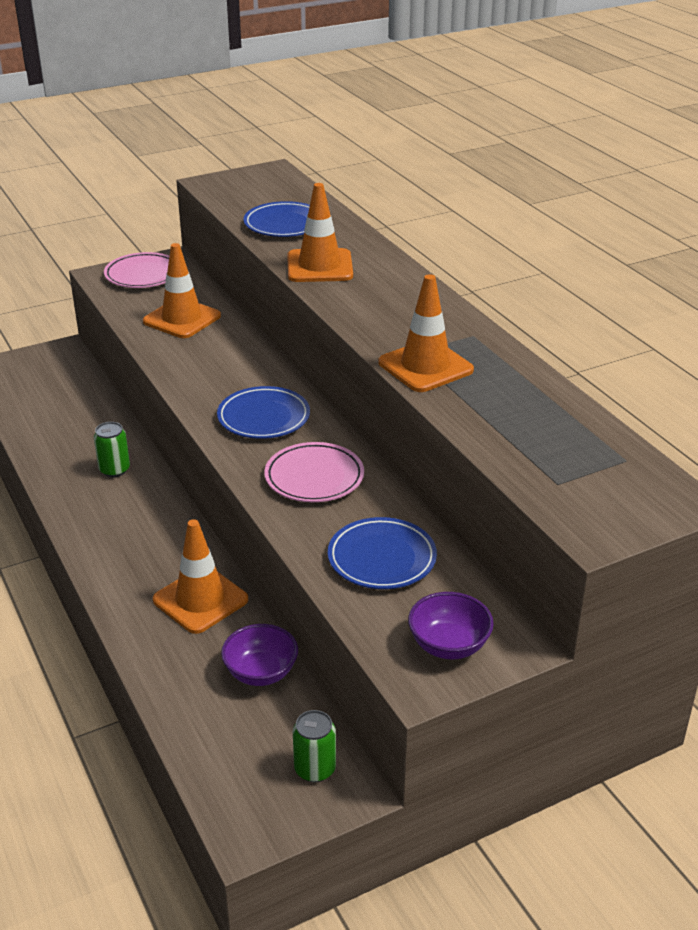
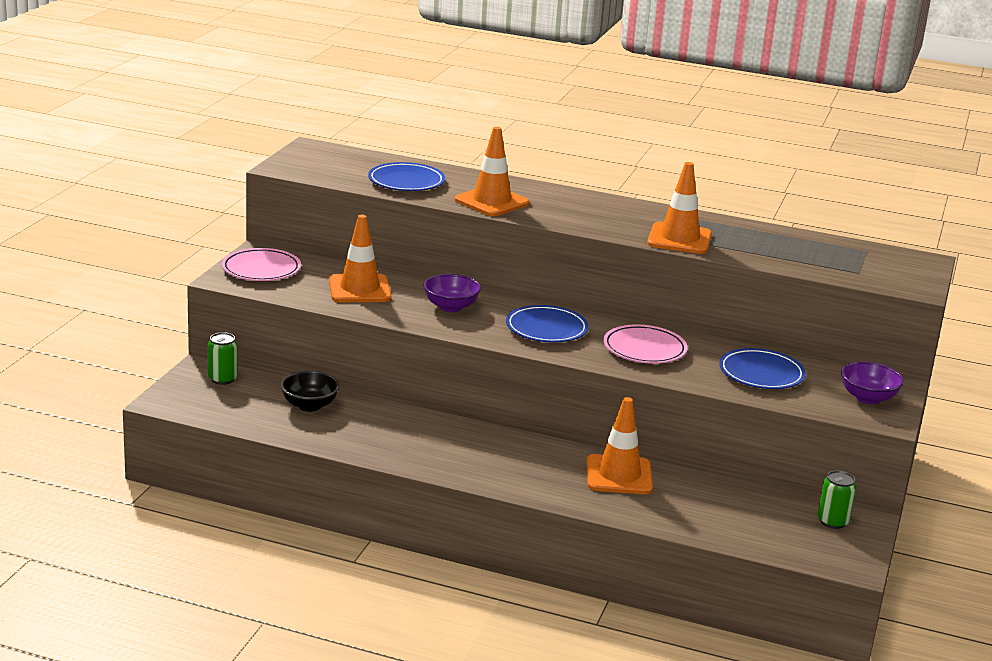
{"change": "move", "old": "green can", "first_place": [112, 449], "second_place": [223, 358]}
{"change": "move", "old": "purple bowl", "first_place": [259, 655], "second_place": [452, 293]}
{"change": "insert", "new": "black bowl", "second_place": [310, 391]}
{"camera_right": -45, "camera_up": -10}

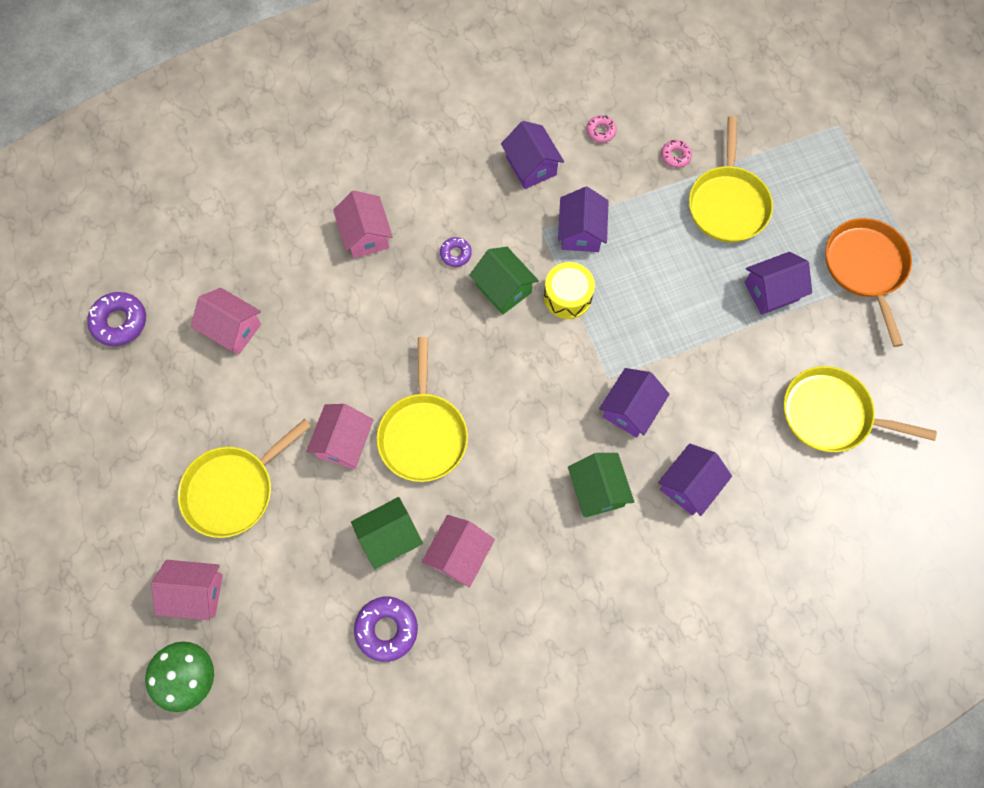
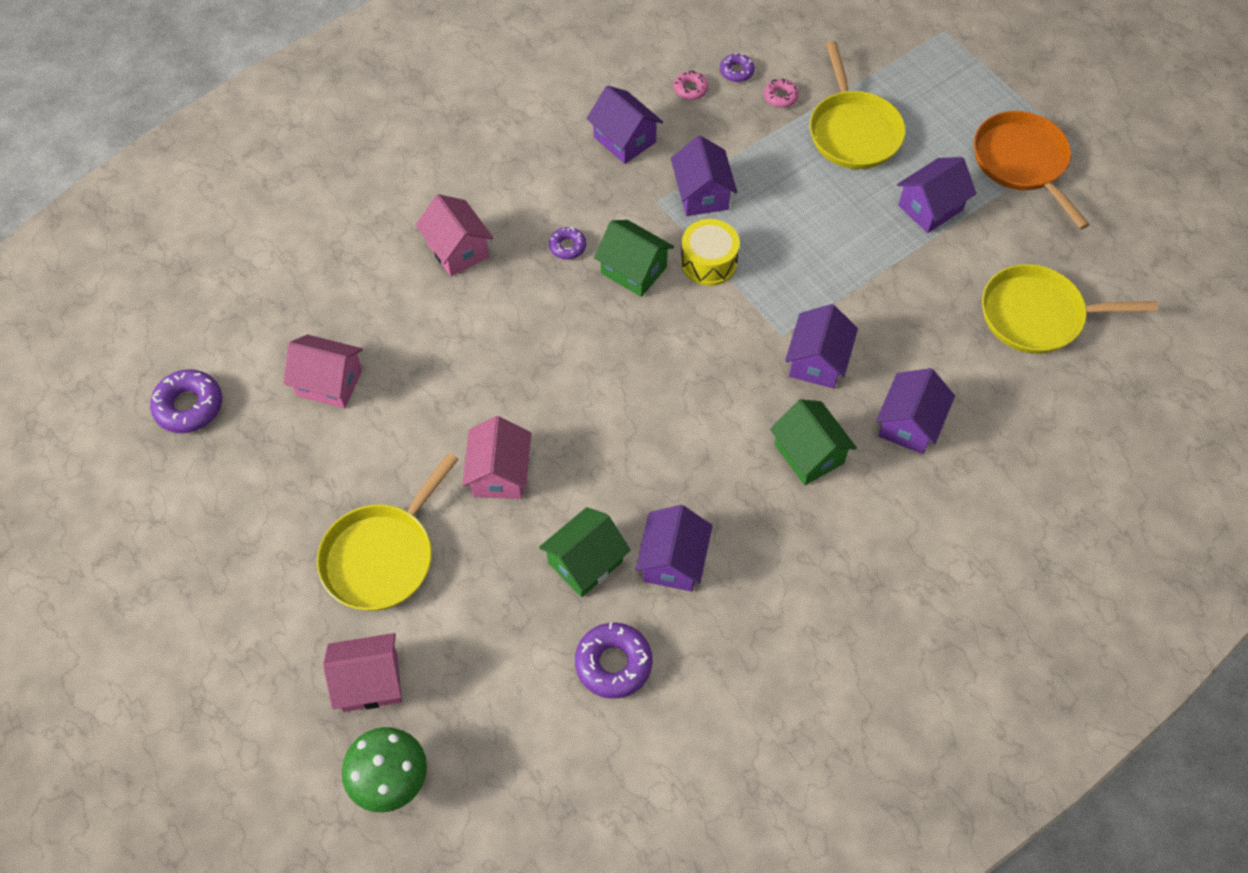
{"change": "delete", "old": "yellow pan", "first_place": [422, 409]}
{"change": "recolor", "old": "pink house", "new": "purple house", "first_place": [458, 551], "second_place": [673, 548]}
{"change": "insert", "new": "purple donut", "second_place": [737, 67]}
{"camera_right": -15, "camera_up": -10}

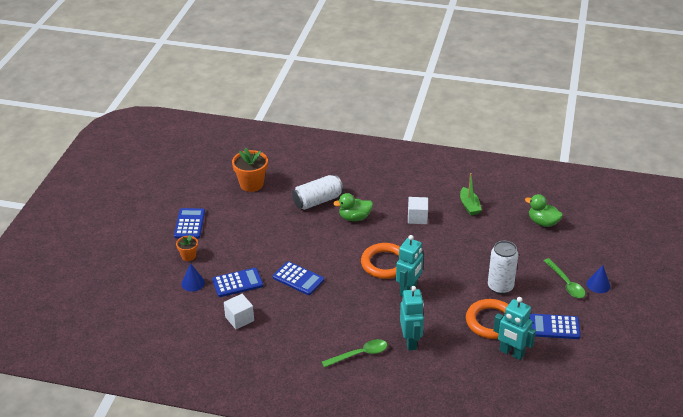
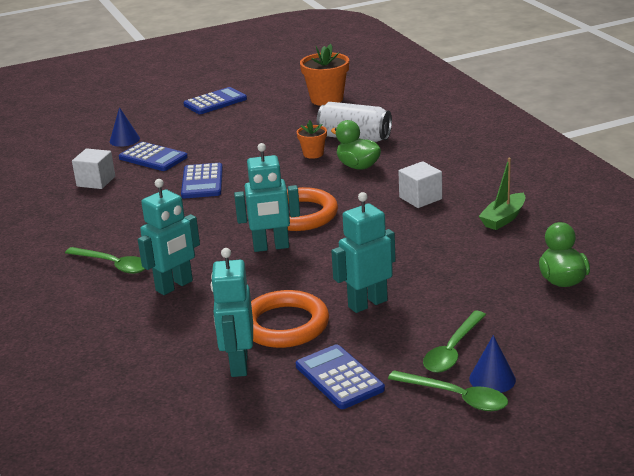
{"change": "move", "old": "orange flower pot", "first_place": [187, 248], "second_place": [312, 139]}
{"change": "replace", "old": "white can", "new": "turquoise robot", "first_place": [503, 267], "second_place": [363, 252]}
{"change": "insert", "new": "green spoon", "second_place": [448, 390]}
{"camera_right": 55, "camera_up": -10}

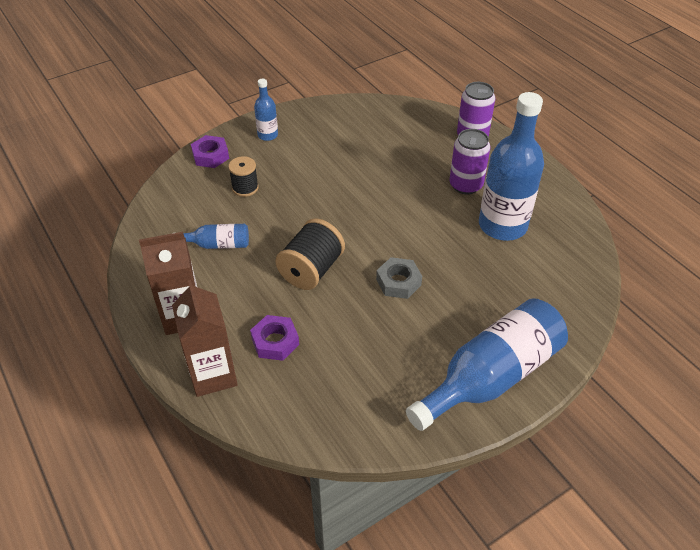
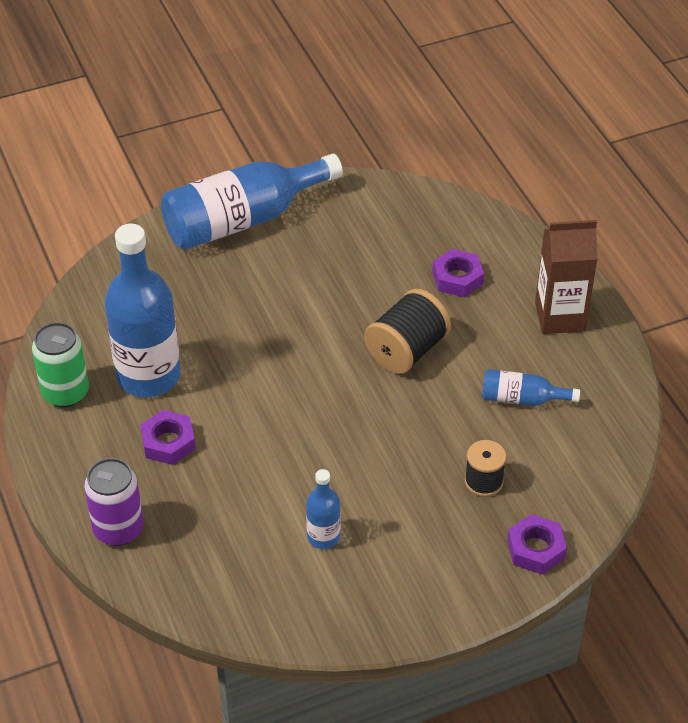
{"change": "move", "old": "blue bottle", "first_place": [266, 110], "second_place": [323, 509]}
{"change": "replace", "old": "purple can", "new": "purple nut", "first_place": [469, 162], "second_place": [168, 437]}
{"change": "delete", "old": "grey nut", "first_place": [399, 278]}
{"change": "delete", "old": "brown carton", "first_place": [205, 338]}
{"change": "insert", "new": "green can", "second_place": [60, 364]}
{"camera_right": -170, "camera_up": 0}

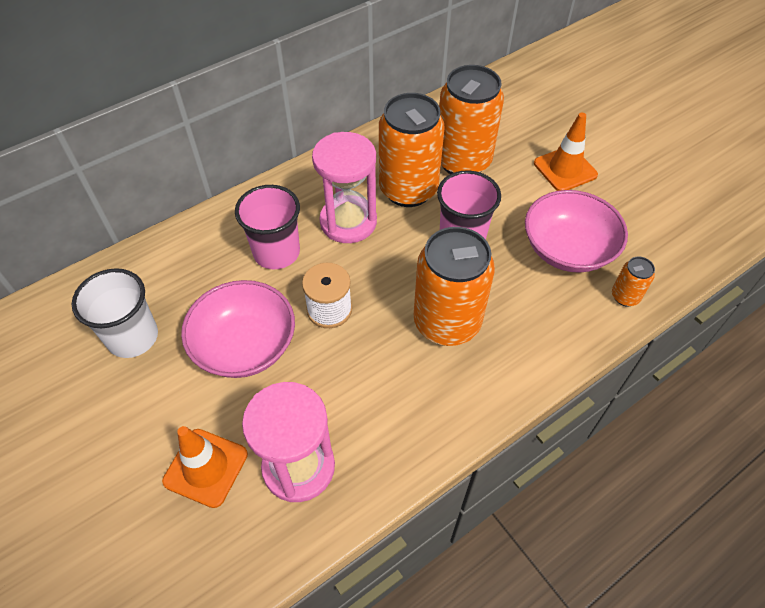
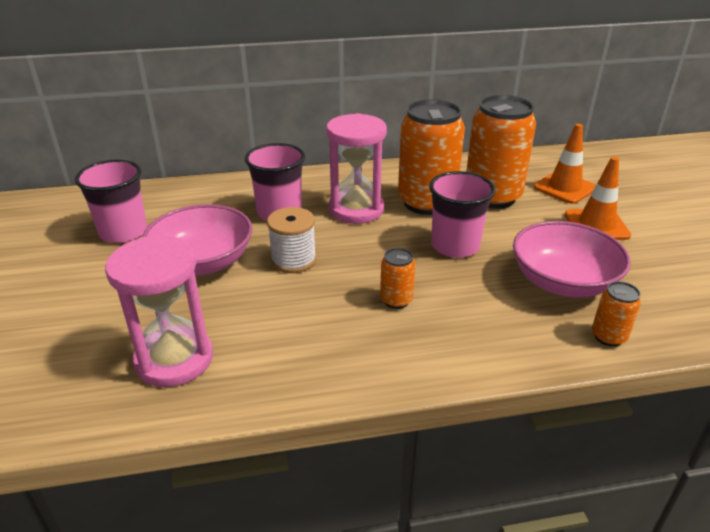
{"change": "resize", "old": "orange can", "first_place": [454, 286], "second_place": [398, 278], "factor": 0.45}
{"change": "recolor", "old": "white cup", "new": "pink cup", "first_place": [115, 313], "second_place": [111, 201]}
{"change": "move", "old": "orange traffic cone", "first_place": [205, 467], "second_place": [564, 164]}
{"camera_right": 25, "camera_up": -20}

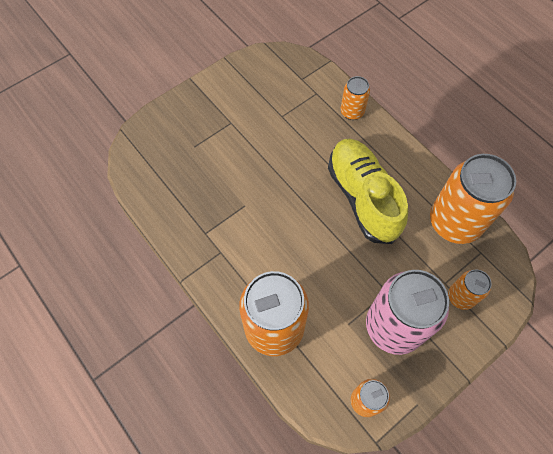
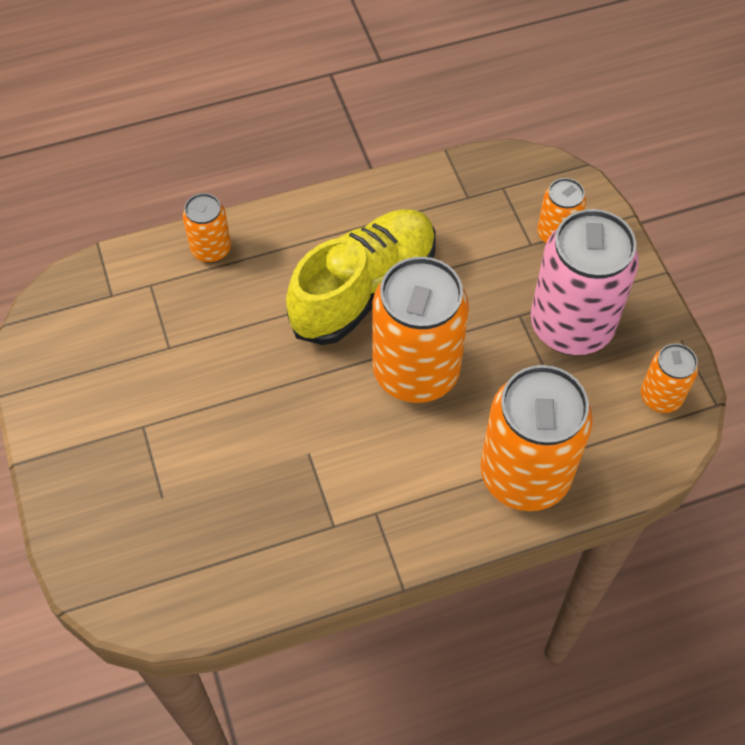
{"change": "rotate", "old": "yellow shoe", "first_place": [368, 191], "second_place": [361, 277], "degrees": 135}
{"change": "move", "old": "orange can", "first_place": [473, 199], "second_place": [420, 330]}
{"camera_right": -70, "camera_up": -5}

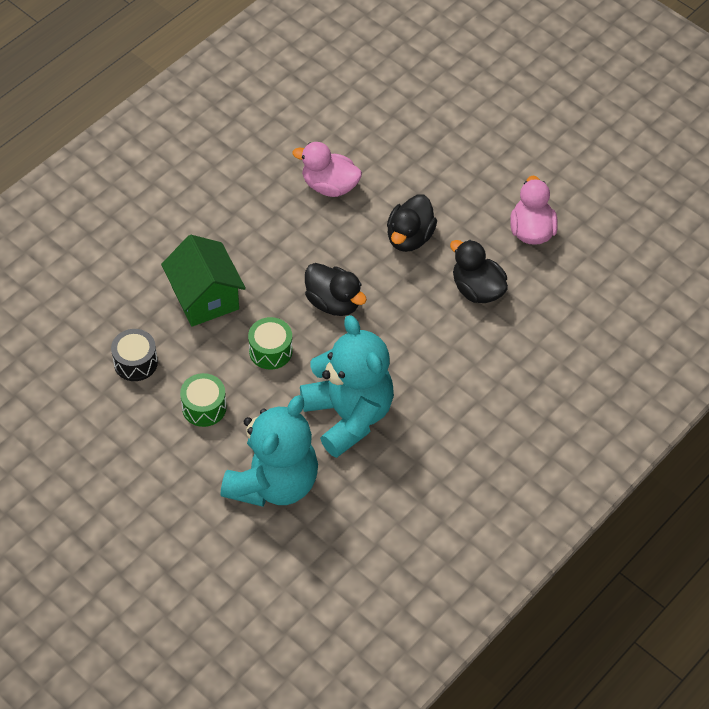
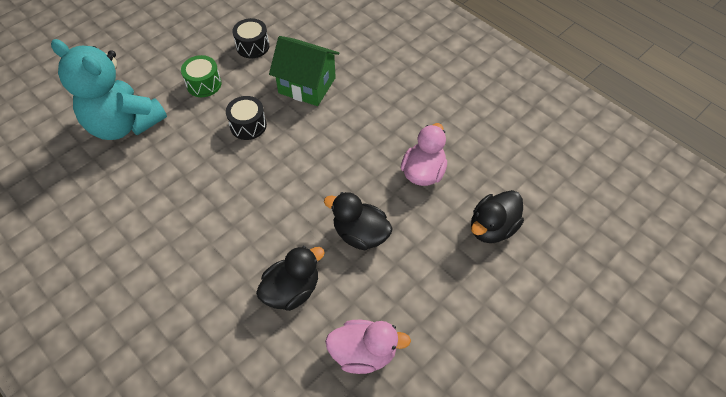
{"change": "rotate", "old": "green house", "first_place": [203, 281], "second_place": [304, 71], "degrees": 45}
{"change": "move", "old": "black duck", "first_place": [336, 289], "second_place": [497, 216]}
{"change": "delete", "old": "turquoise teddy bear", "first_place": [347, 386]}
{"change": "recolor", "old": "green drum", "new": "black drum", "first_place": [270, 343], "second_place": [246, 118]}
{"camera_right": 95, "camera_up": 0}

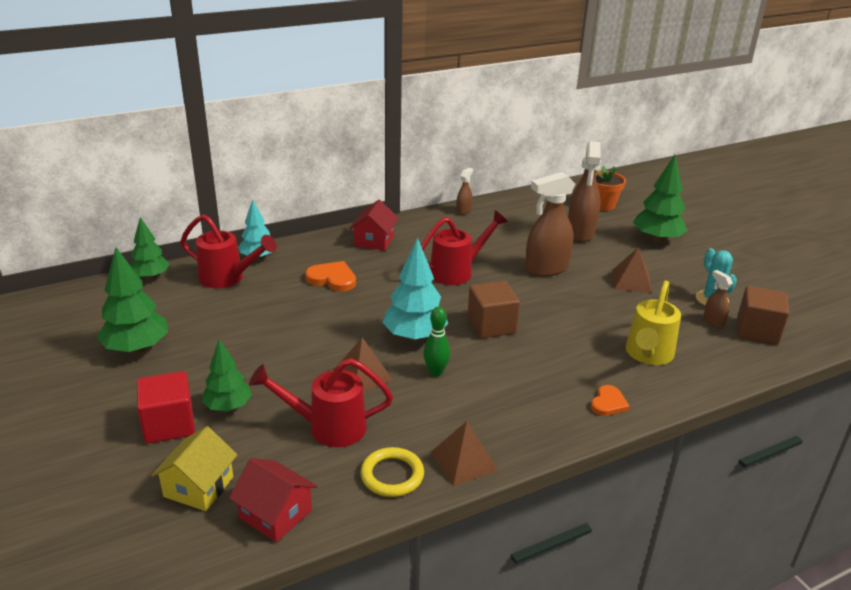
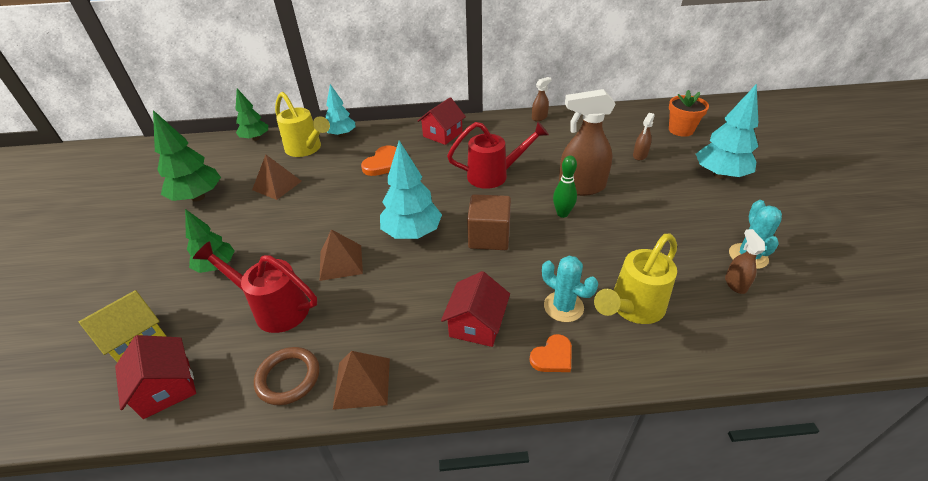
{"change": "resize", "old": "brown spray bottle", "first_place": [584, 191], "second_place": [644, 136], "factor": 0.48}
{"change": "recolor", "old": "green tree", "new": "turquoise tree", "first_place": [660, 199], "second_place": [727, 131]}
{"change": "recolor", "old": "red watering can", "new": "yellow watering can", "first_place": [229, 251], "second_place": [302, 124]}
{"change": "move", "old": "brown pyramid", "first_place": [632, 270], "second_place": [277, 177]}
{"change": "rotate", "old": "orange heart", "first_place": [330, 276], "second_place": [378, 160], "degrees": 75}
{"change": "delete", "old": "brown cube", "first_place": [763, 315]}
{"change": "move", "old": "green bowling pin", "first_place": [437, 342], "second_place": [565, 187]}
{"change": "delete", "old": "red cube", "first_place": [166, 407]}
{"change": "recolor", "old": "yellow ring", "new": "brown ring", "first_place": [392, 472], "second_place": [287, 376]}
{"change": "insert", "new": "turquoise cactus", "second_place": [570, 289]}
{"change": "insert", "new": "red house", "second_place": [475, 309]}
{"camera_right": 25, "camera_up": 10}

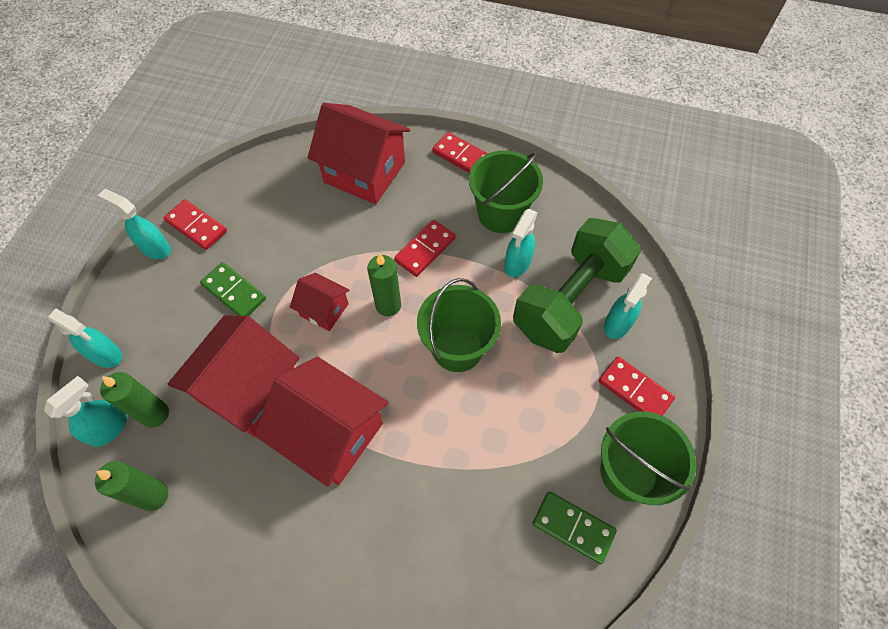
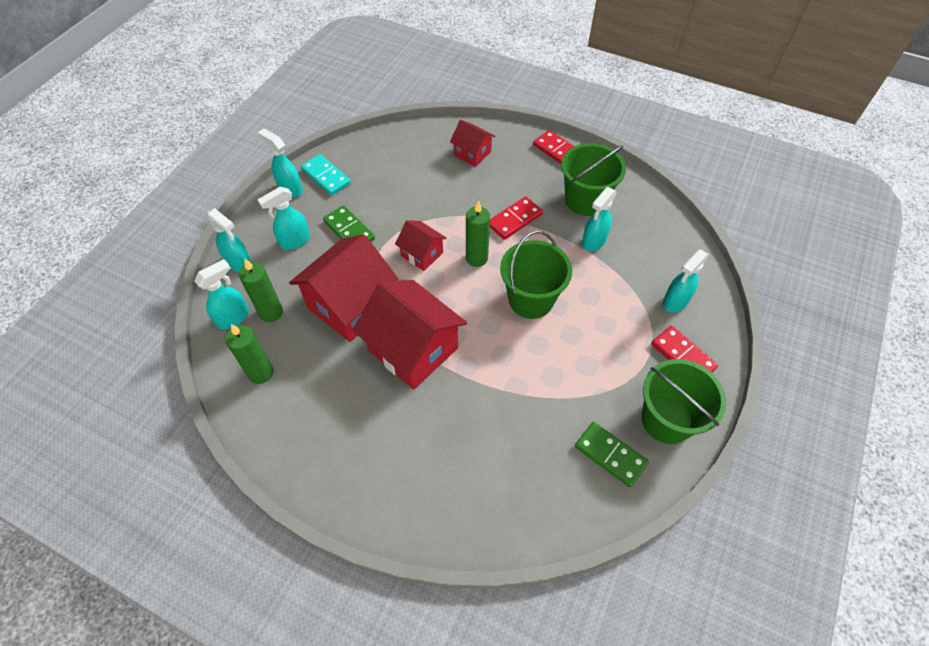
{"change": "resize", "old": "red house", "first_place": [359, 153], "second_place": [472, 143], "factor": 0.52}
{"change": "recolor", "old": "red domino", "new": "turquoise domino", "first_place": [195, 224], "second_place": [326, 174]}
{"change": "delete", "old": "green dumbbell", "first_place": [577, 285]}
{"change": "insert", "new": "turquoise spray bottle", "second_place": [283, 218]}
{"camera_right": 10, "camera_up": -5}

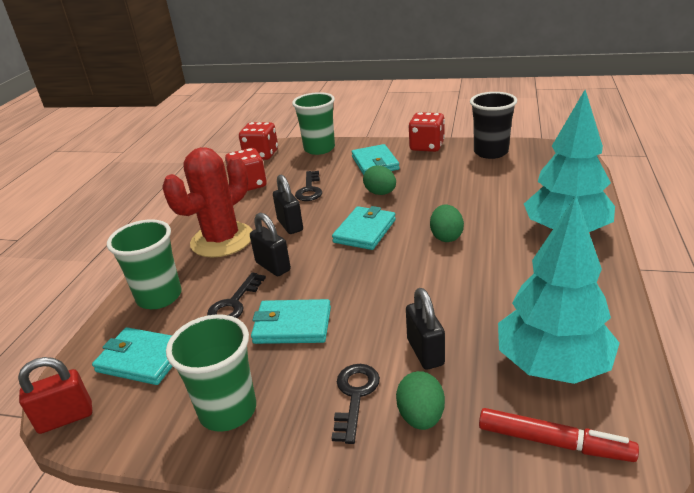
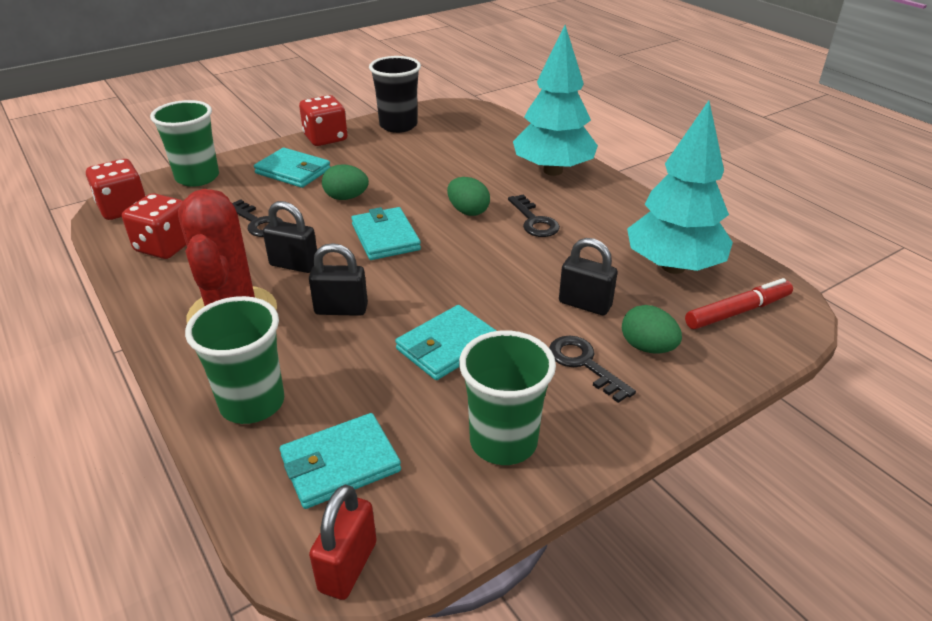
{"change": "move", "old": "black key", "first_place": [236, 295], "second_place": [534, 216]}
{"camera_right": -50, "camera_up": 5}

